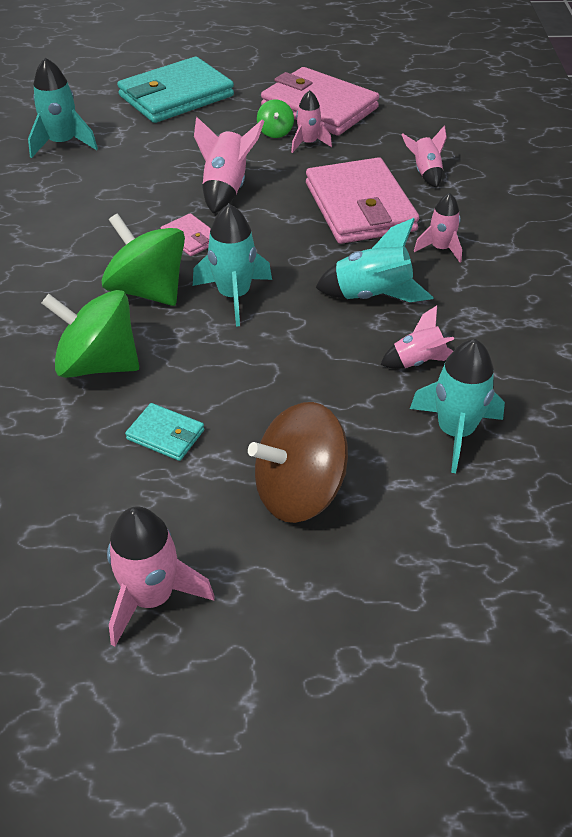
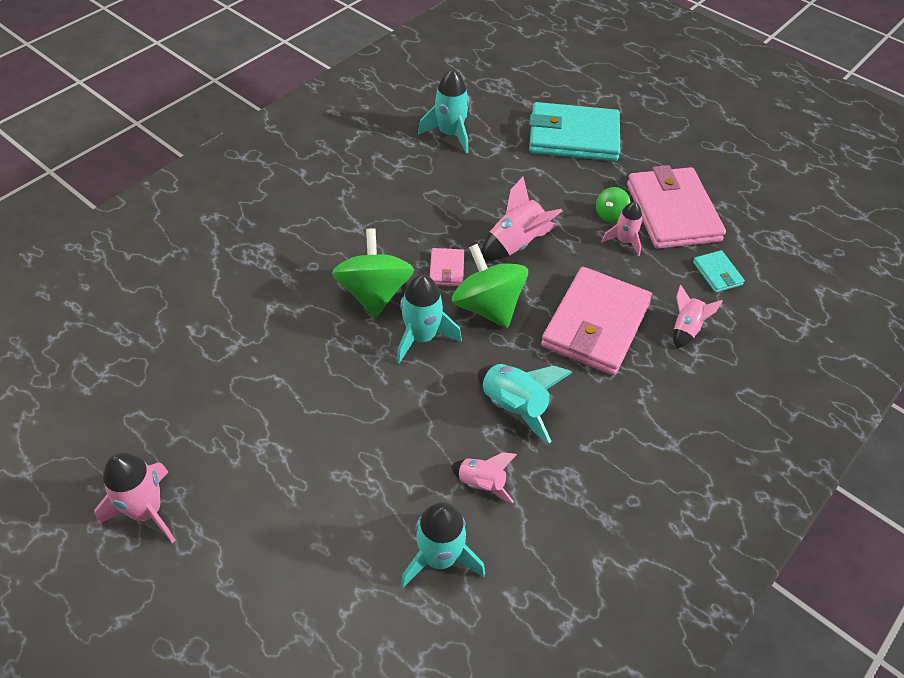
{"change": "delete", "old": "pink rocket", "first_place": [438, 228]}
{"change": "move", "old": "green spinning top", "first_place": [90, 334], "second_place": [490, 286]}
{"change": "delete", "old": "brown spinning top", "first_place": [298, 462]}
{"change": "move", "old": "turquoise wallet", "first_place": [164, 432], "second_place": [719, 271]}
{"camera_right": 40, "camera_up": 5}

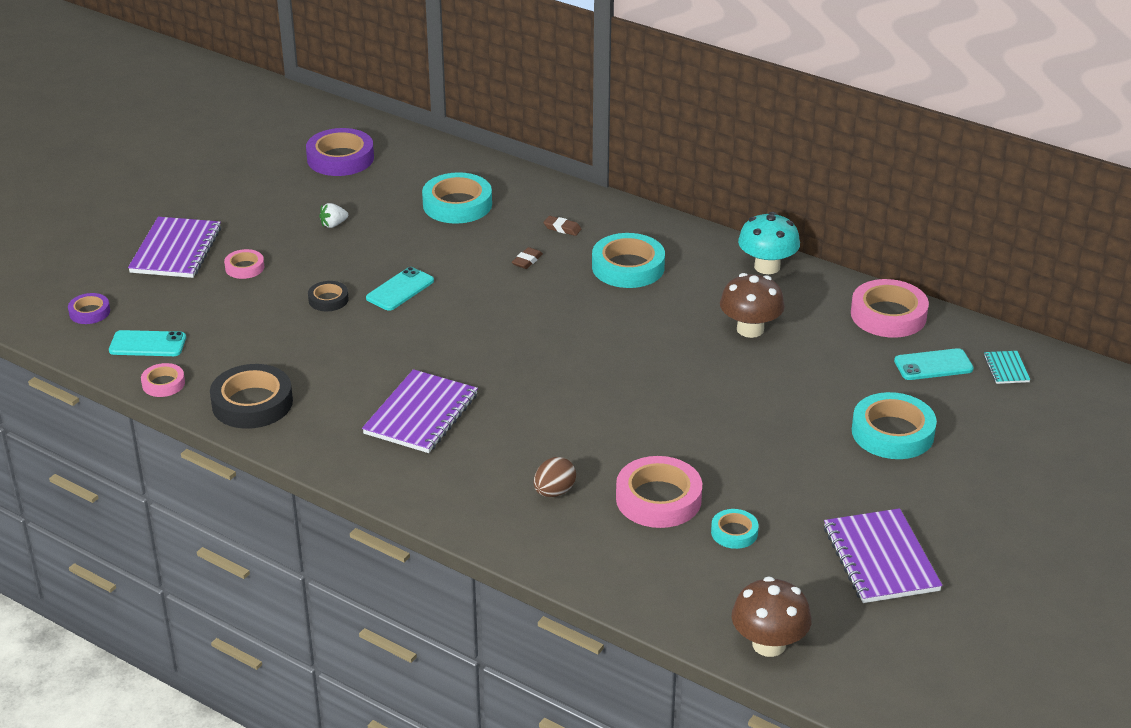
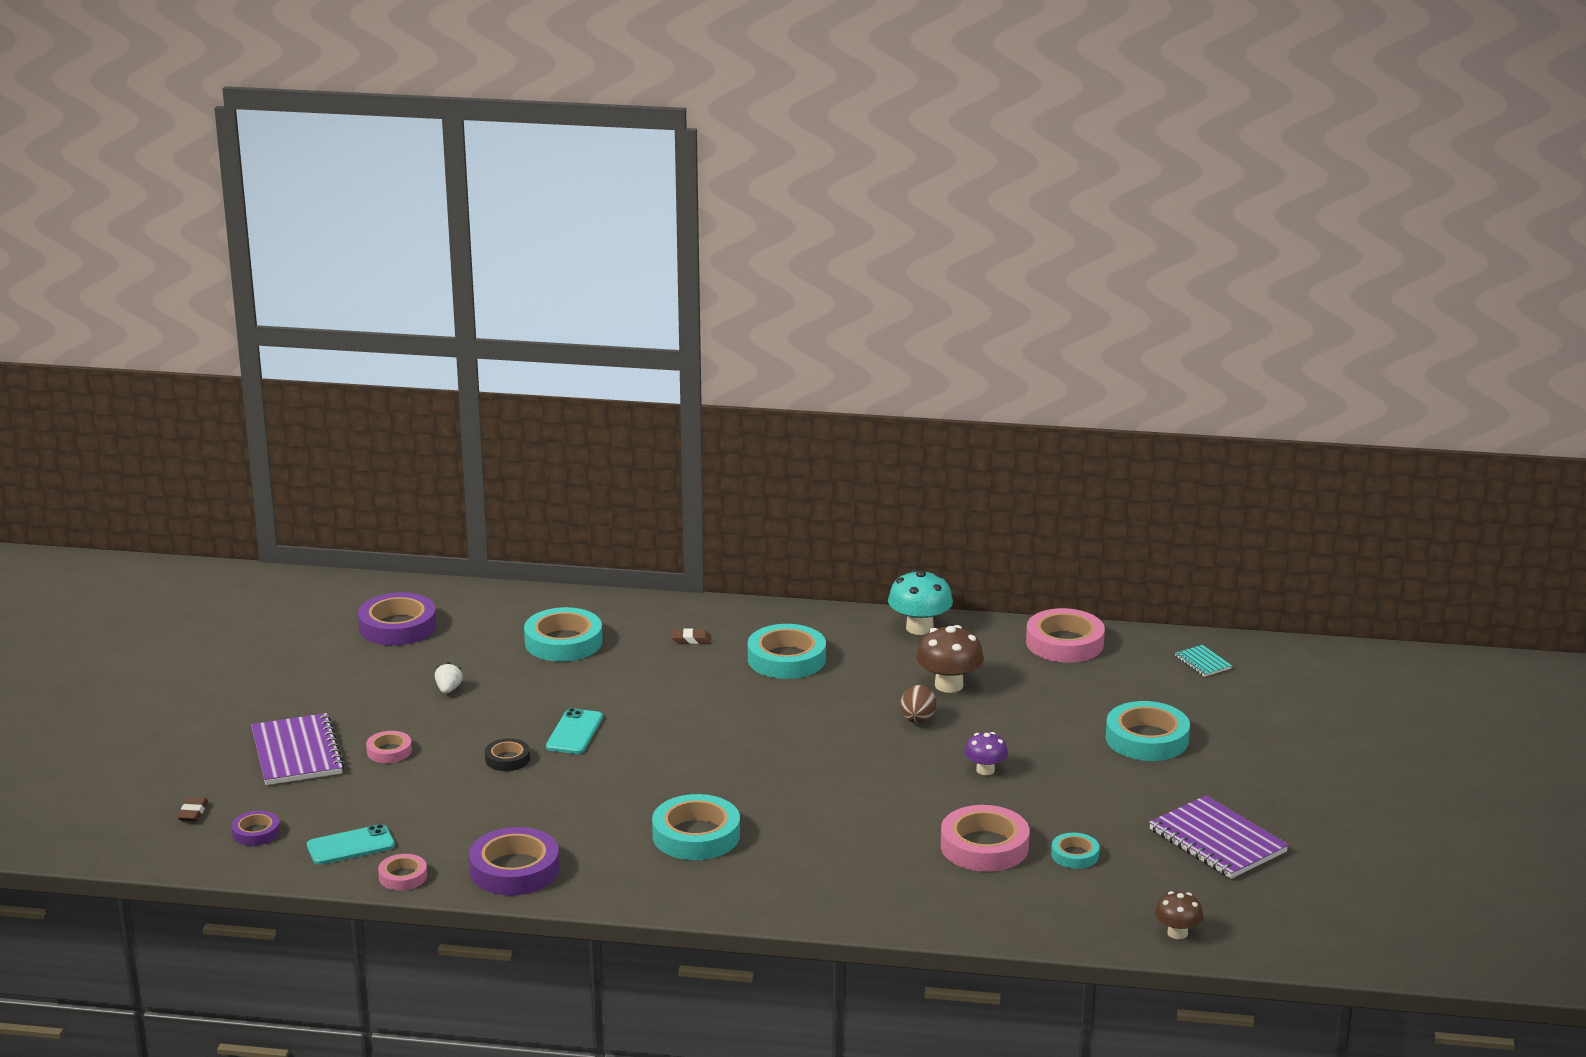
{"change": "rotate", "old": "white strawberry", "first_place": [333, 215], "second_place": [449, 678], "degrees": 150}
{"change": "move", "old": "brown eraser", "first_place": [527, 258], "second_place": [193, 809]}
{"change": "delete", "old": "turquoise phone", "first_place": [934, 364]}
{"change": "recolor", "old": "black tape", "new": "purple tape", "first_place": [251, 396], "second_place": [514, 861]}
{"change": "replace", "old": "purple notebook", "new": "turquoise tape", "first_place": [420, 411], "second_place": [696, 827]}
{"change": "move", "old": "brown egg", "first_place": [555, 477], "second_place": [918, 704]}
{"change": "resize", "old": "brown mushroom", "first_place": [772, 617], "second_place": [1179, 915], "factor": 0.61}
{"change": "insert", "new": "purple mushroom", "second_place": [986, 753]}
{"camera_right": -25, "camera_up": -10}

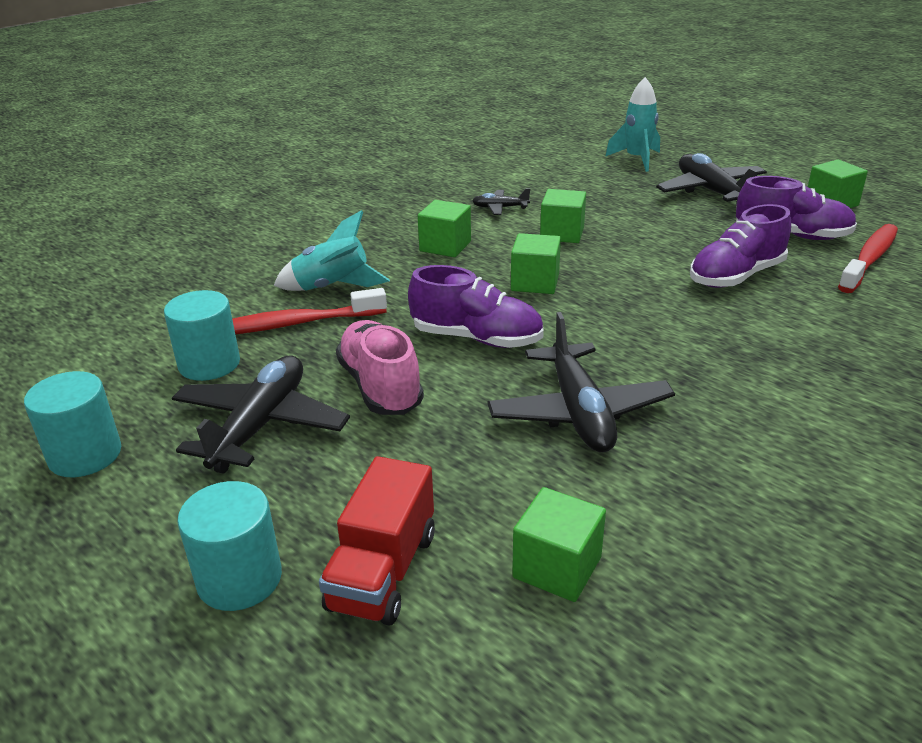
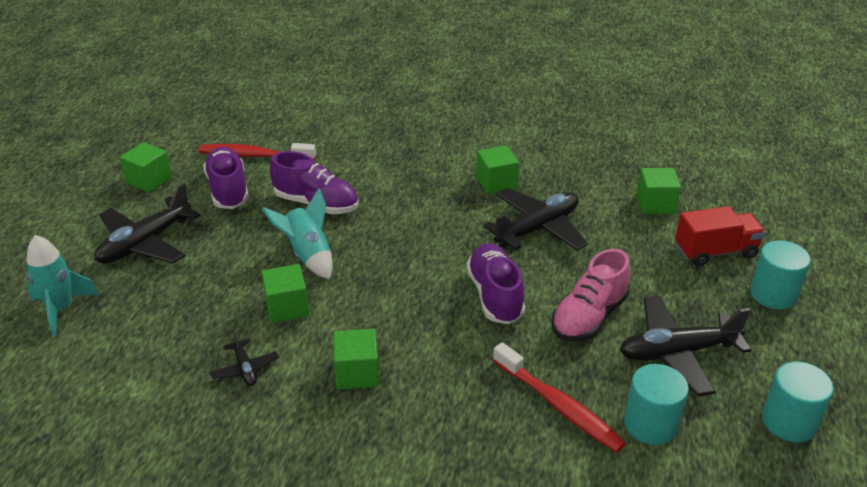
{"change": "move", "old": "turquoise rocket", "first_place": [332, 250], "second_place": [297, 234]}
{"change": "move", "old": "green cube", "first_place": [536, 263], "second_place": [497, 169]}
{"camera_right": -120, "camera_up": 5}

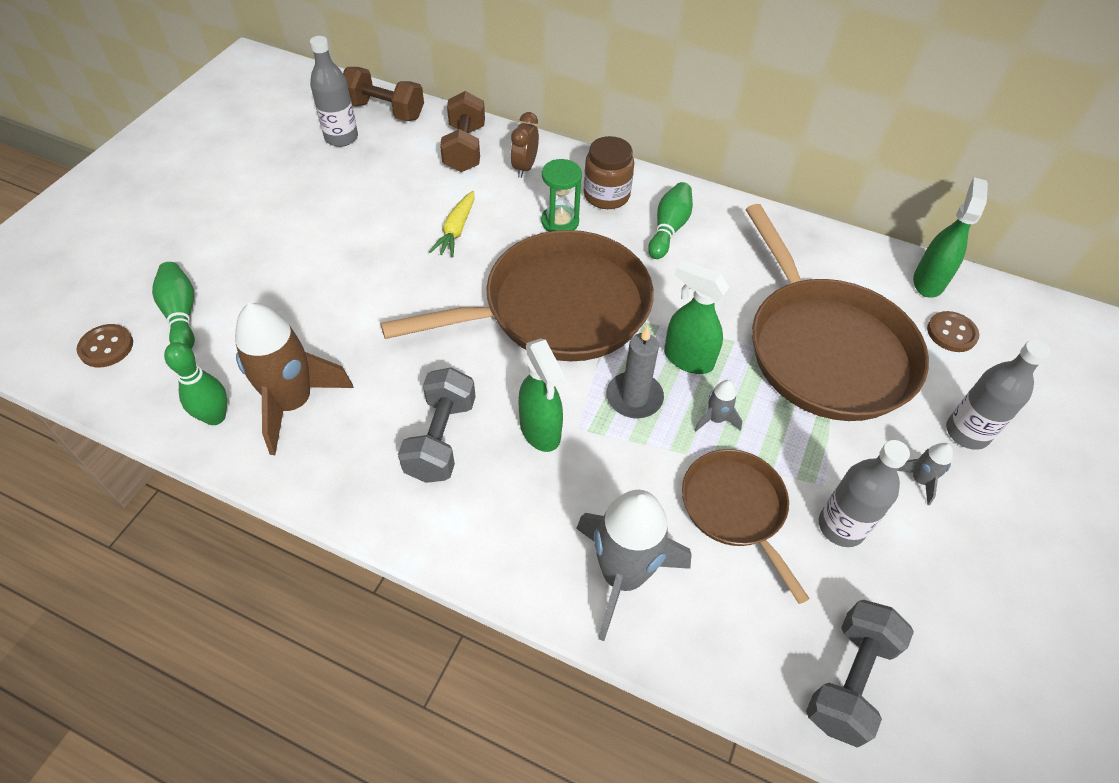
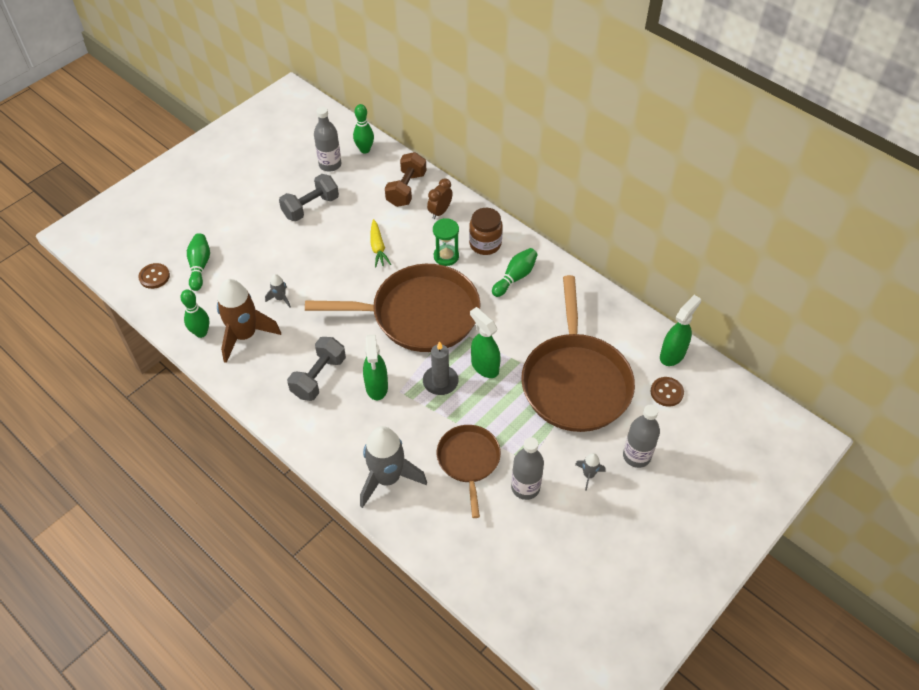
{"change": "replace", "old": "brown dumbbell", "new": "green bowling pin", "first_place": [383, 94], "second_place": [363, 128]}
{"change": "rotate", "old": "yellow carrot", "first_place": [451, 224], "second_place": [380, 243], "degrees": -45}
{"change": "move", "old": "grey rocket", "first_place": [718, 406], "second_place": [278, 291]}
{"change": "move", "old": "grey dumbbell", "first_place": [860, 674], "second_place": [309, 197]}
{"camera_right": 20, "camera_up": 0}

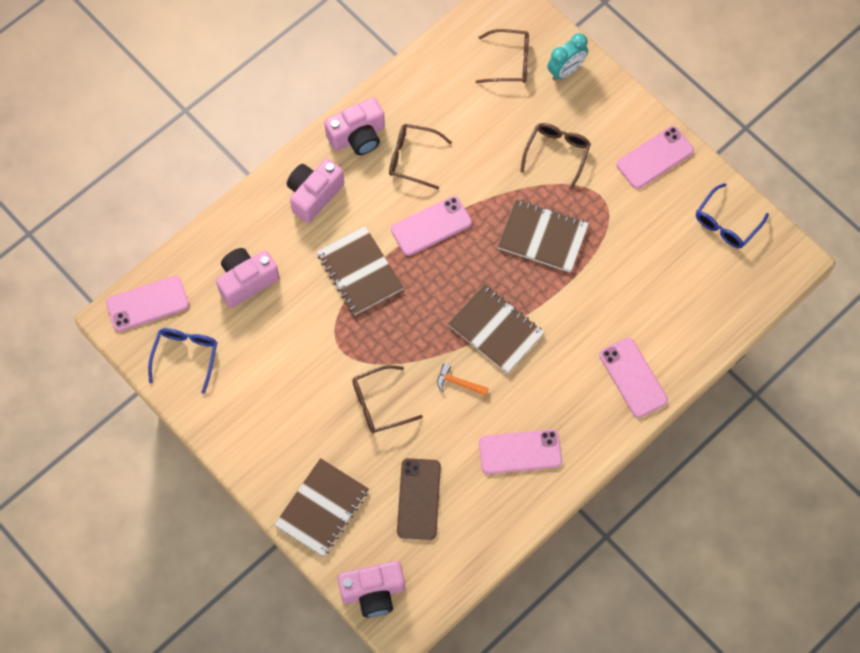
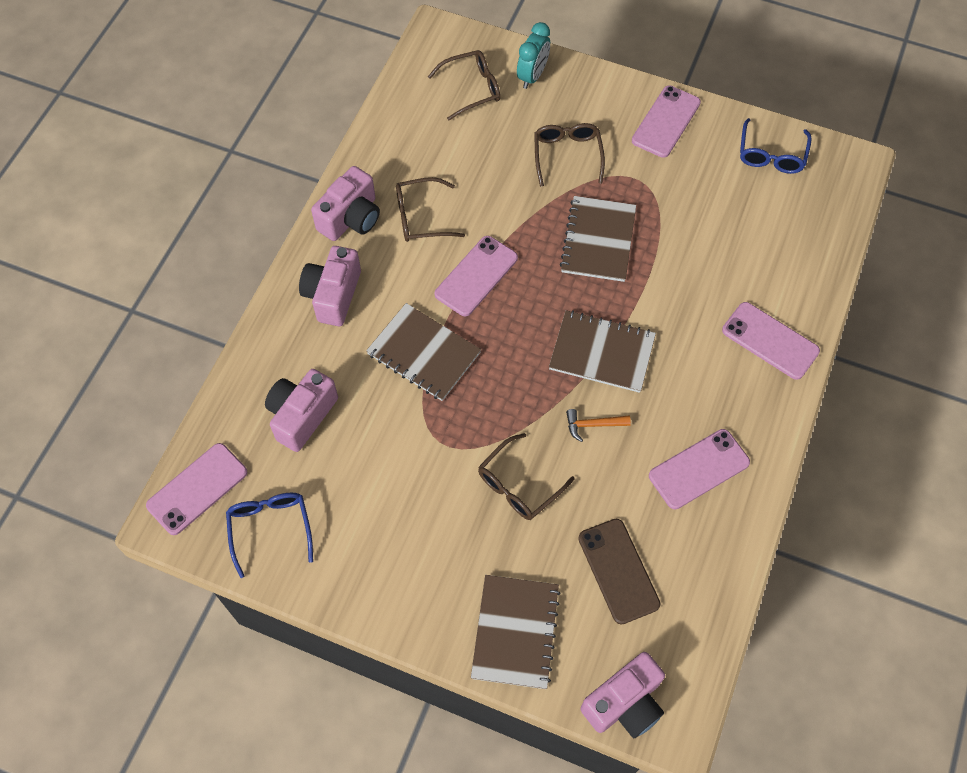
{"change": "rotate", "old": "brown notebook", "first_place": [543, 236], "second_place": [598, 239], "degrees": -75}
{"camera_right": -25, "camera_up": -5}

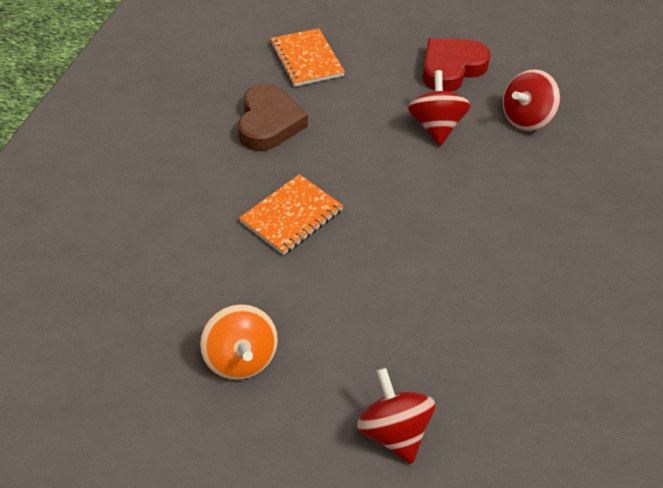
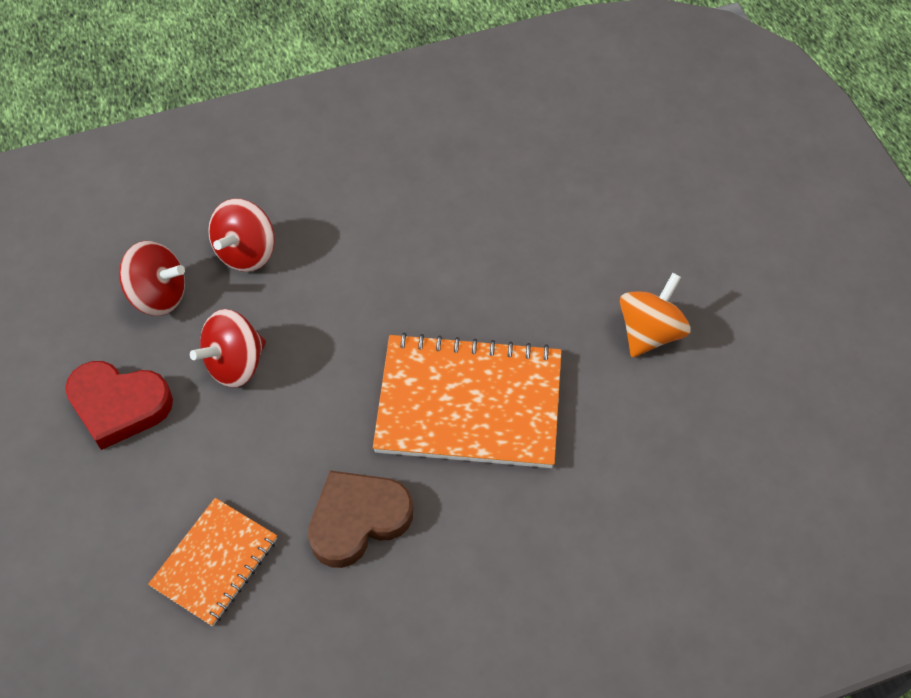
{"change": "resize", "old": "orange notebook", "first_place": [291, 214], "second_place": [467, 400], "factor": 1.76}
{"change": "move", "old": "red spinning top", "first_place": [396, 416], "second_place": [241, 235]}
{"camera_right": -125, "camera_up": 10}

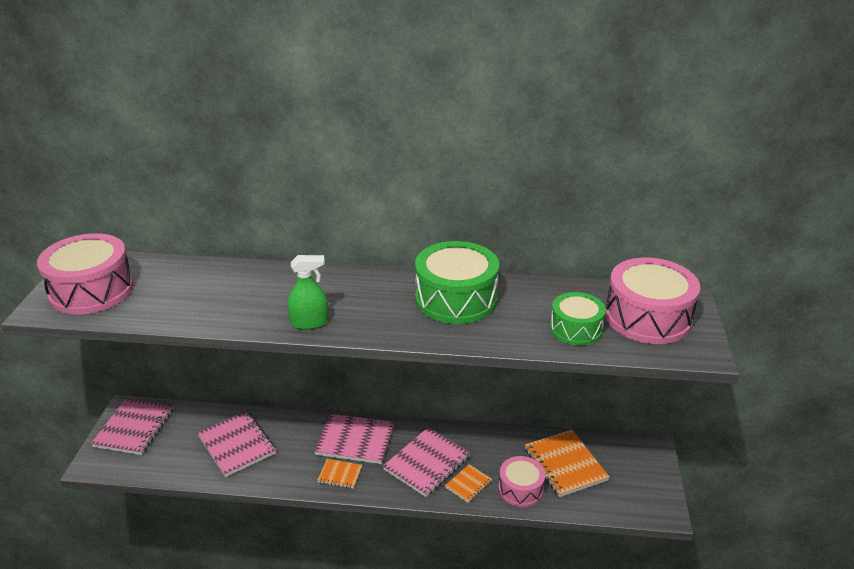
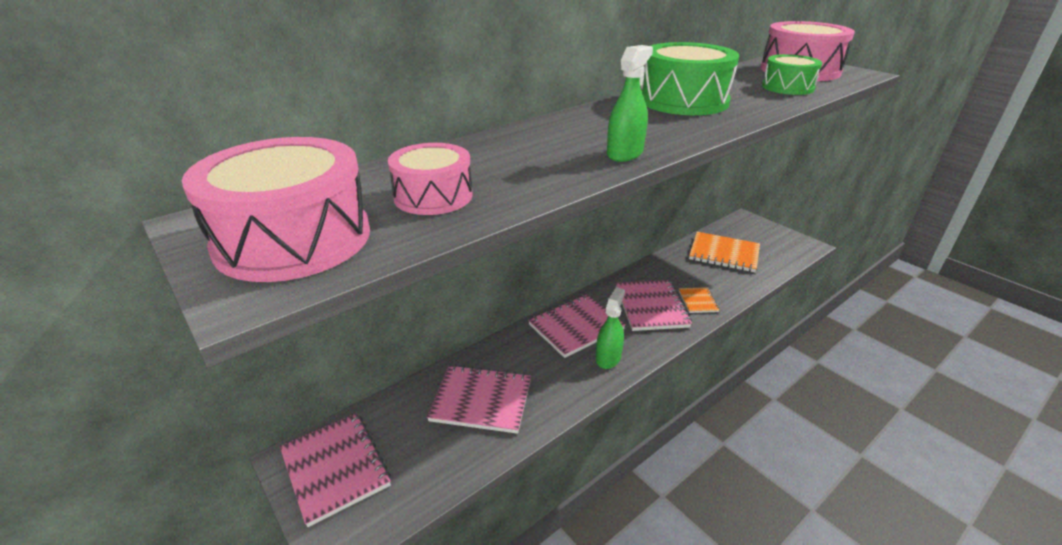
{"change": "move", "old": "pink drum", "first_place": [522, 481], "second_place": [430, 179]}
{"change": "replace", "old": "orange notebook", "new": "green spray bottle", "first_place": [339, 474], "second_place": [610, 328]}
{"camera_right": -45, "camera_up": 0}

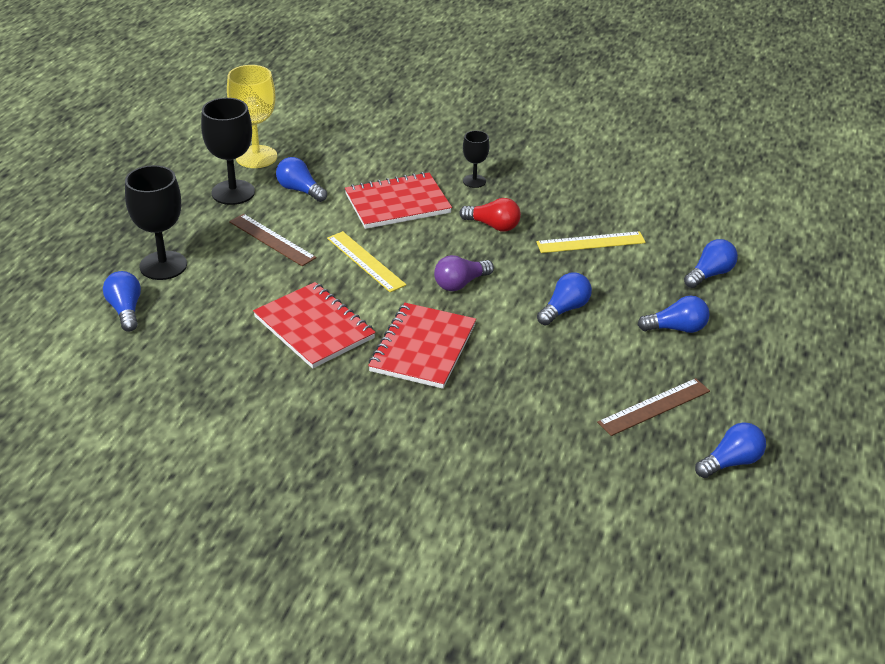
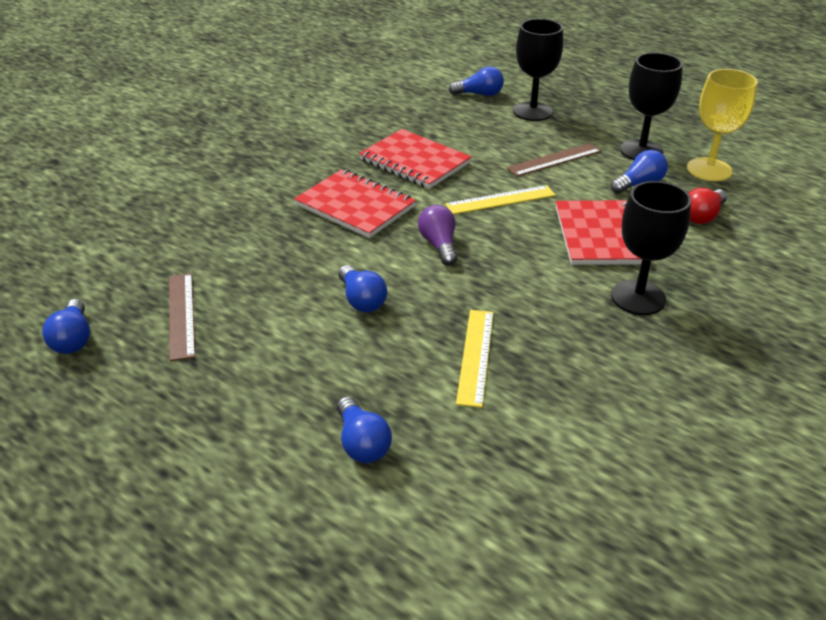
{"change": "resize", "old": "black goblet", "first_place": [476, 159], "second_place": [651, 248], "factor": 1.81}
{"change": "move", "old": "red light bulb", "first_place": [490, 214], "second_place": [707, 206]}
{"change": "rotate", "old": "red notebook", "first_place": [314, 325], "second_place": [415, 159], "degrees": 60}
{"change": "delete", "old": "blue light bulb", "first_place": [674, 314]}
{"camera_right": 110, "camera_up": 0}

